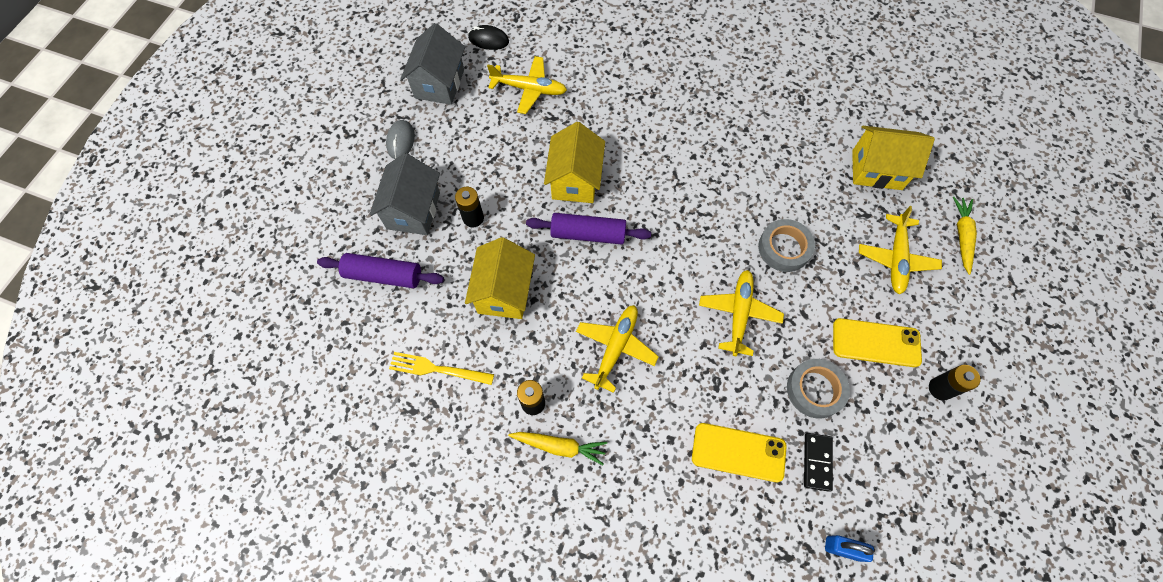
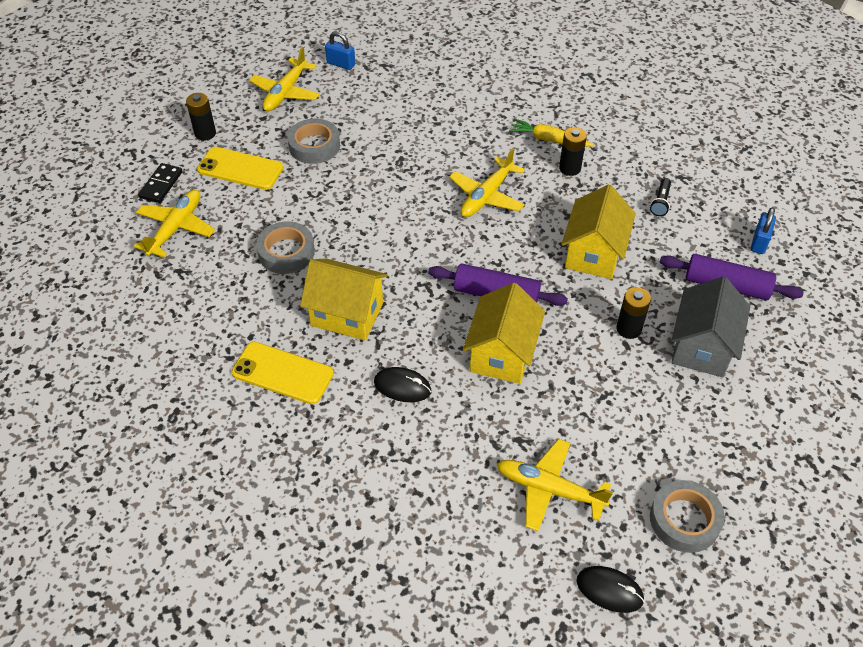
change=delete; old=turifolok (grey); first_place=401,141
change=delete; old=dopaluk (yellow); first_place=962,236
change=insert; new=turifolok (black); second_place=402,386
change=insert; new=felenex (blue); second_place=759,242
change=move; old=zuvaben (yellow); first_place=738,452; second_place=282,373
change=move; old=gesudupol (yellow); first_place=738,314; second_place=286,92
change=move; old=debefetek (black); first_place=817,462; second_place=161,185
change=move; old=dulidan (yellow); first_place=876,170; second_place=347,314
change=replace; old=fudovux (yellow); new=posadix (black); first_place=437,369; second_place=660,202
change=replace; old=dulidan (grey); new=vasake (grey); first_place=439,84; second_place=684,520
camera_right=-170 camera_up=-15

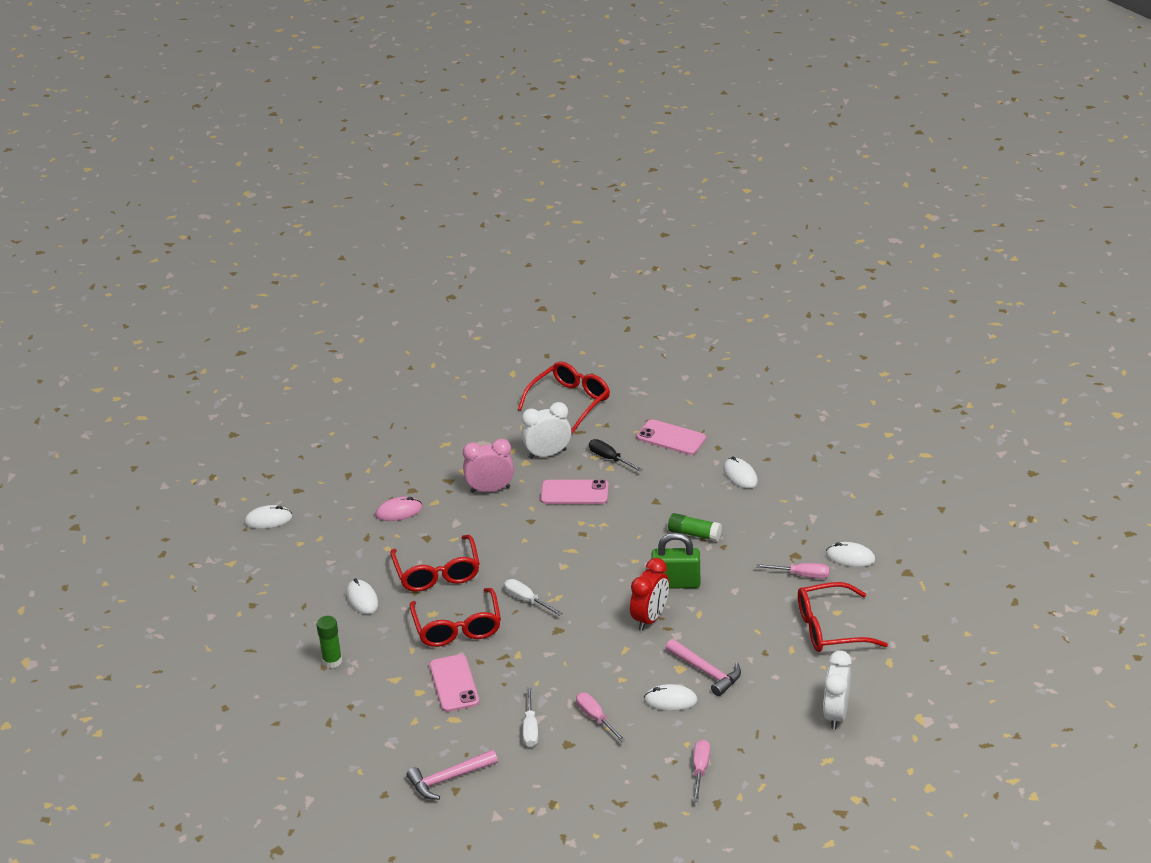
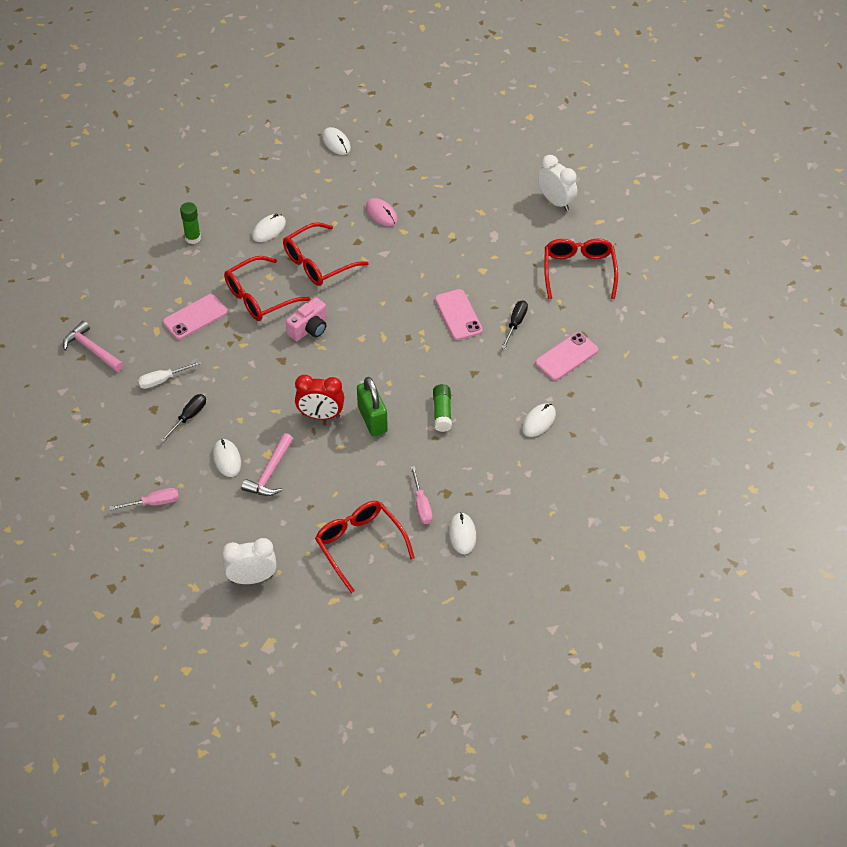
change=delete; old=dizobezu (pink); first_place=490,489
change=move; old=dizobezu (white); first_place=547,454; second_place=556,201
change=replace; old=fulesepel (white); new=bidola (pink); first_place=526,600; second_place=309,329
change=recolor; old=fulesepel (pink); new=fulesepel (black); first_place=595,718; second_place=189,417
change=rotate; old=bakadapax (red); first_place=569,402; second_place=579,272; degrees=-105
change=rotate; old=zuvaben (pink); first_place=671,438; second_place=566,357; degrees=45
camera_right=65 camera_up=15

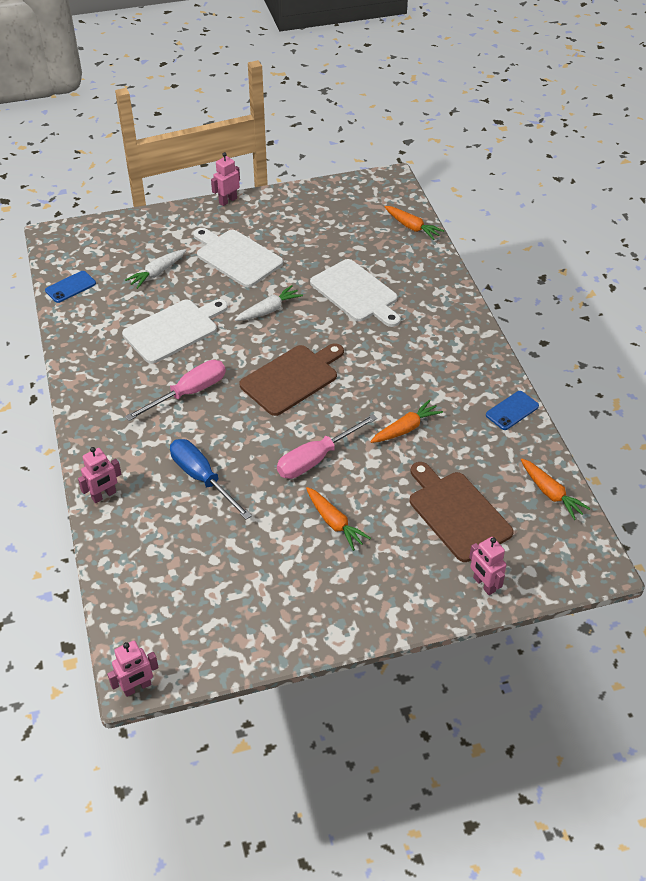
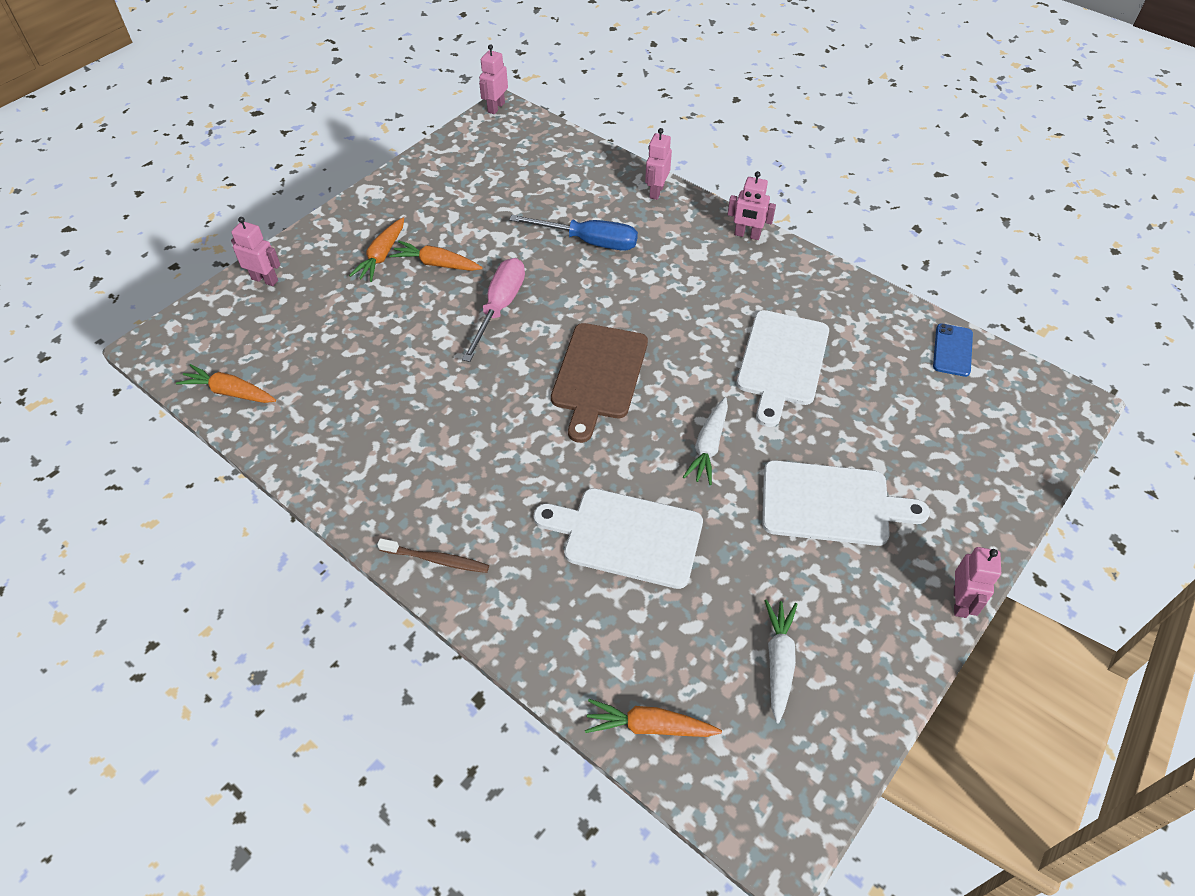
change=delete; old=fulesepel (pink); first_place=188,393
change=delete; old=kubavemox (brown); first_place=457,513
change=delete; old=zuvaben (blue); first_place=512,410
change=insert; new=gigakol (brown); second_place=436,560
change=insert; new=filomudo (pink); second_place=747,235
change=move; old=dopaluk (white); first_place=157,273; second_place=778,661
change=move; old=dopaluk (orange); first_place=406,428; second_place=382,256
camera_right=145 camera_up=5

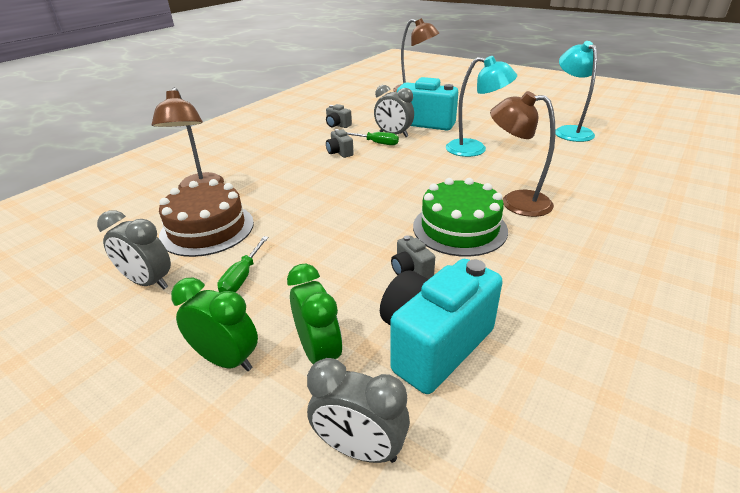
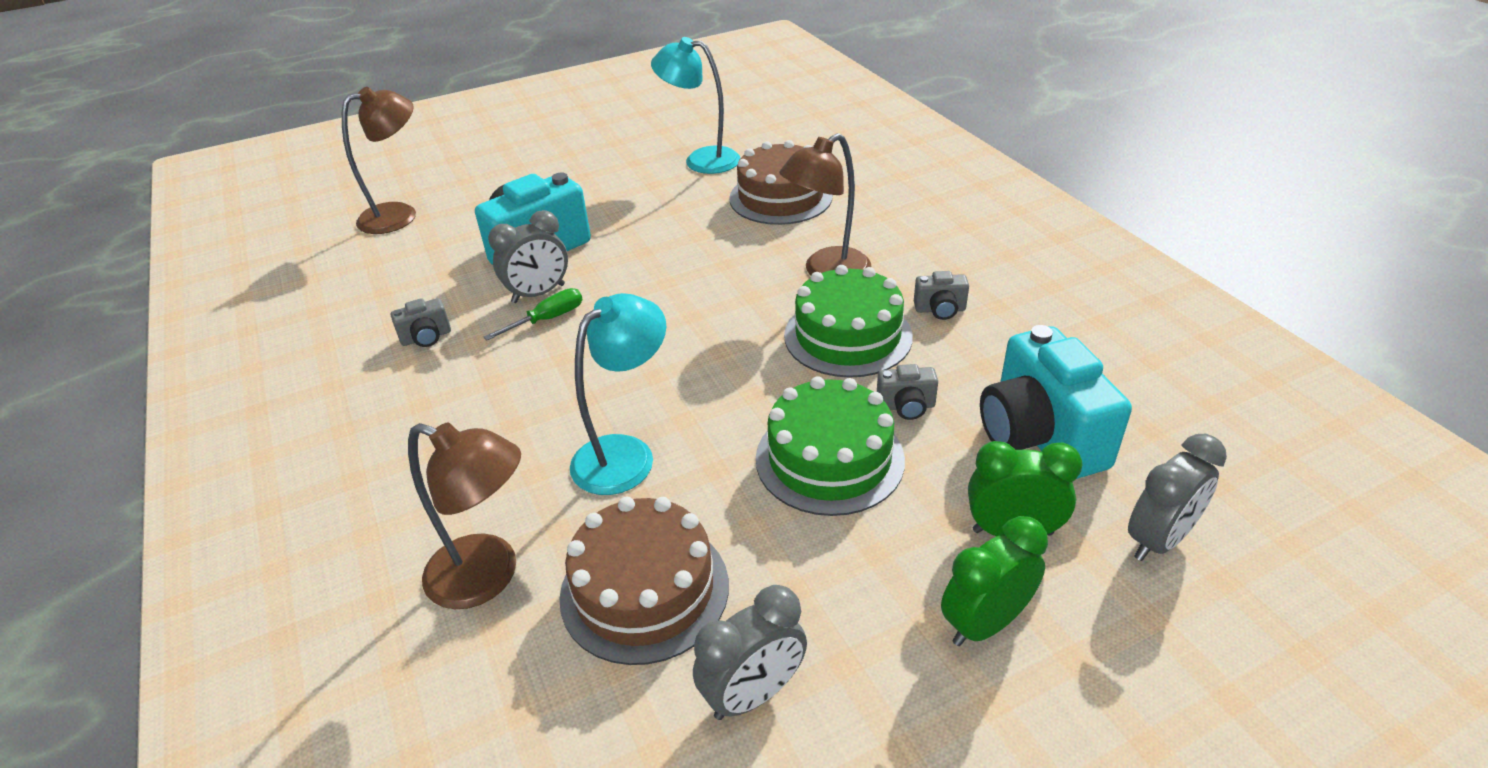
change=delete; old=fulesepel (green); first_place=242,277
change=insert; new=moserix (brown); second_place=780,197
change=insert; new=moserix (green); second_place=829,459
change=move; old=bidola (grey); first_place=339,153; second_place=940,310
change=move; old=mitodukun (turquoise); first_place=474,149; second_place=625,454
camera_right=-60 camera_up=5

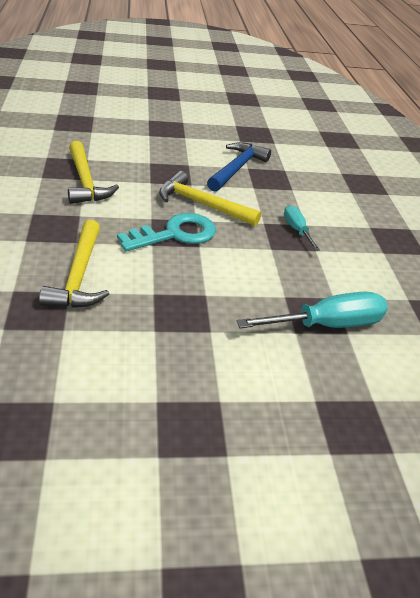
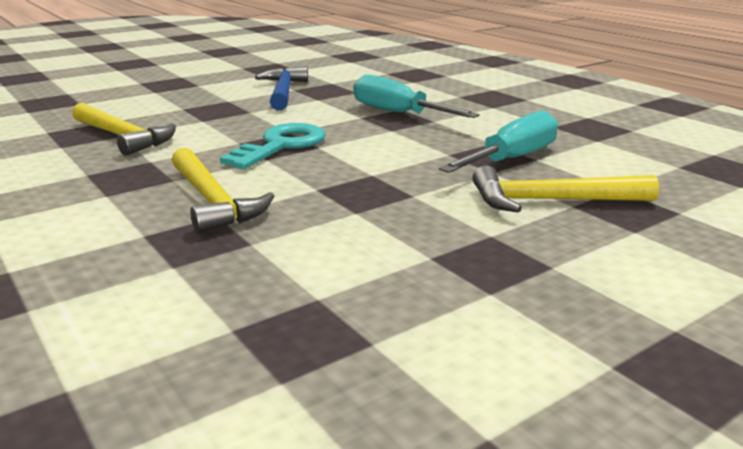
change=move; old=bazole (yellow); first_place=202,204; second_place=551,201
change=resize; old=fulesepel (turquoise); first_place=297,230; second_place=398,113; factor=1.78
camera_right=-25 camera_up=-15

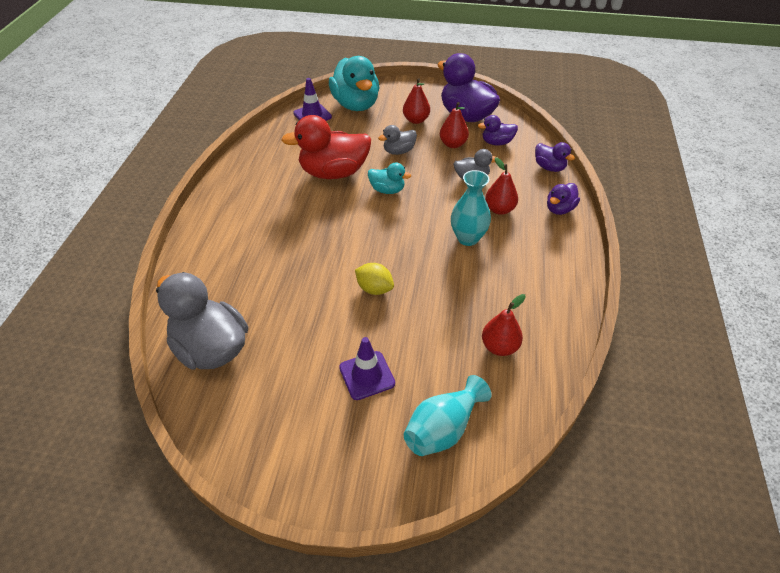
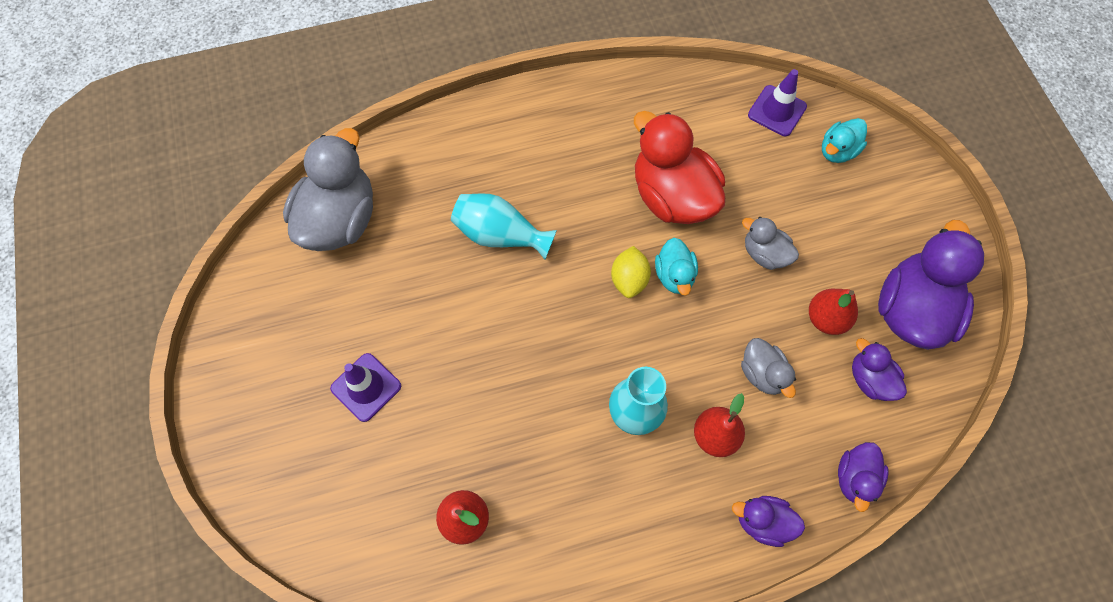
change=delete; old=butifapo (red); first_place=416,120
change=move; old=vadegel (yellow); first_place=374,289; second_place=629,280
change=move; old=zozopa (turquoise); first_place=443,428; second_place=500,235
change=resize; old=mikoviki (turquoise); first_place=356,104; second_place=837,151; factor=0.51
camera_right=65 camera_up=20

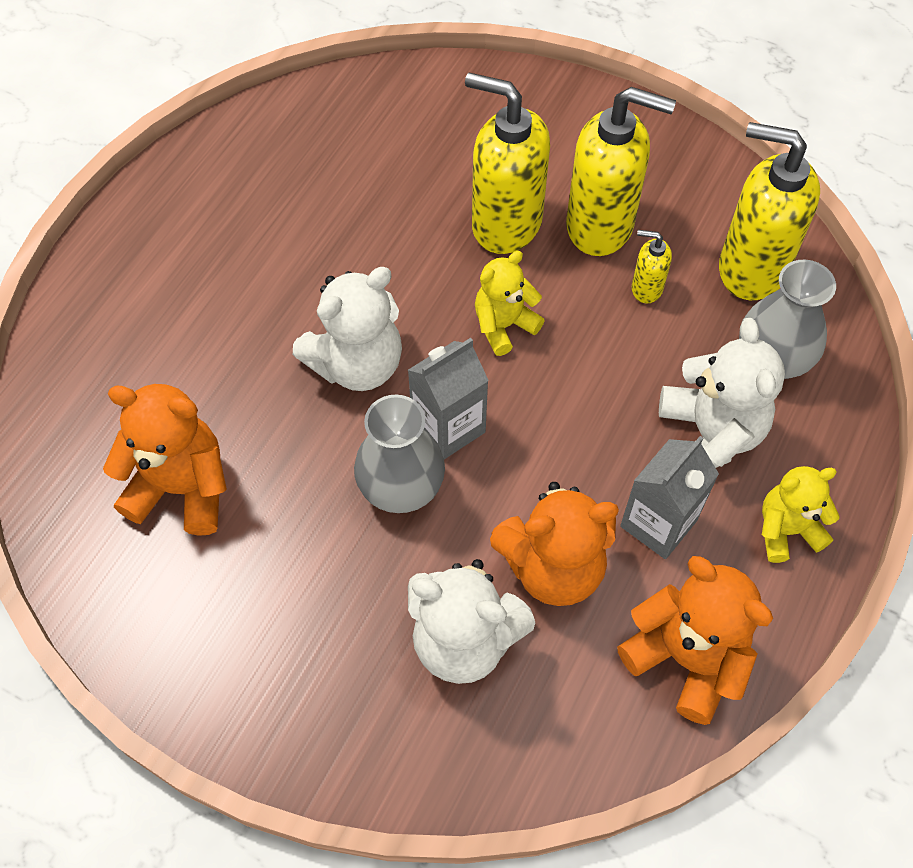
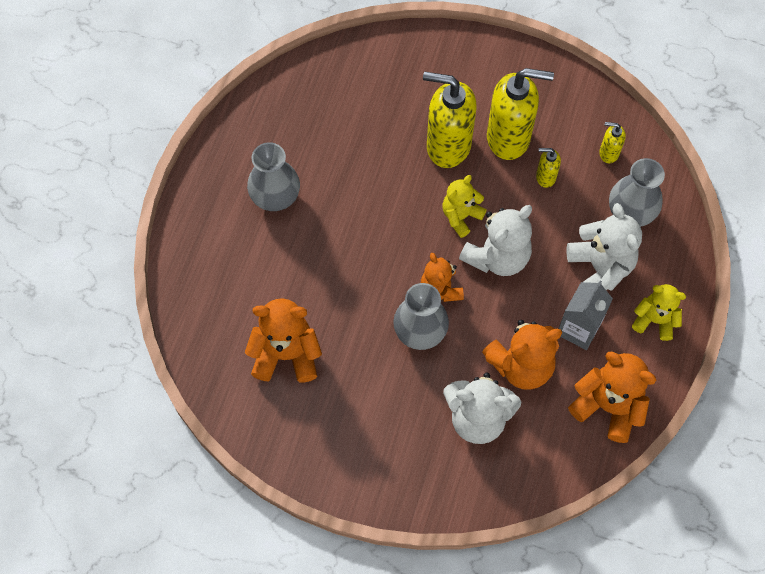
change=insert; new=zozopa (grey); second_place=275,197
change=move; old=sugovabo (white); first_place=357,364; second_place=497,257
change=replace; old=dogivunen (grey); new=sugovabo (orange); first_place=448,427; second_place=440,289
change=rotate; old=sugovabo (yellow); first_place=786,530; second_place=654,320; degrees=45
change=resize; old=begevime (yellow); first_place=751,268; second_place=608,153; factor=0.46
camera_right=-10 camera_up=5

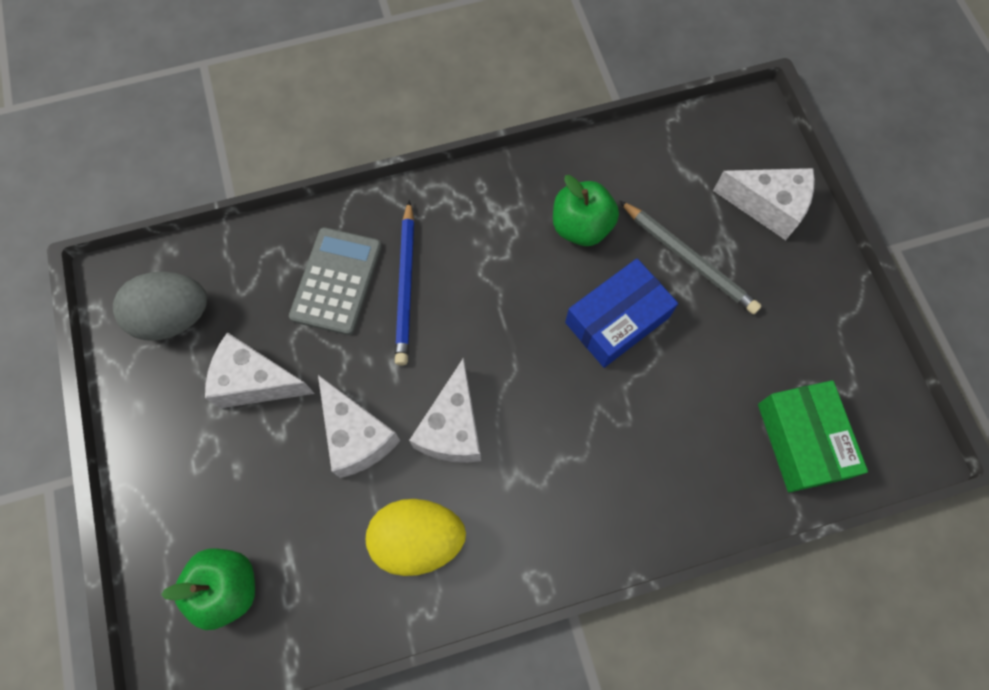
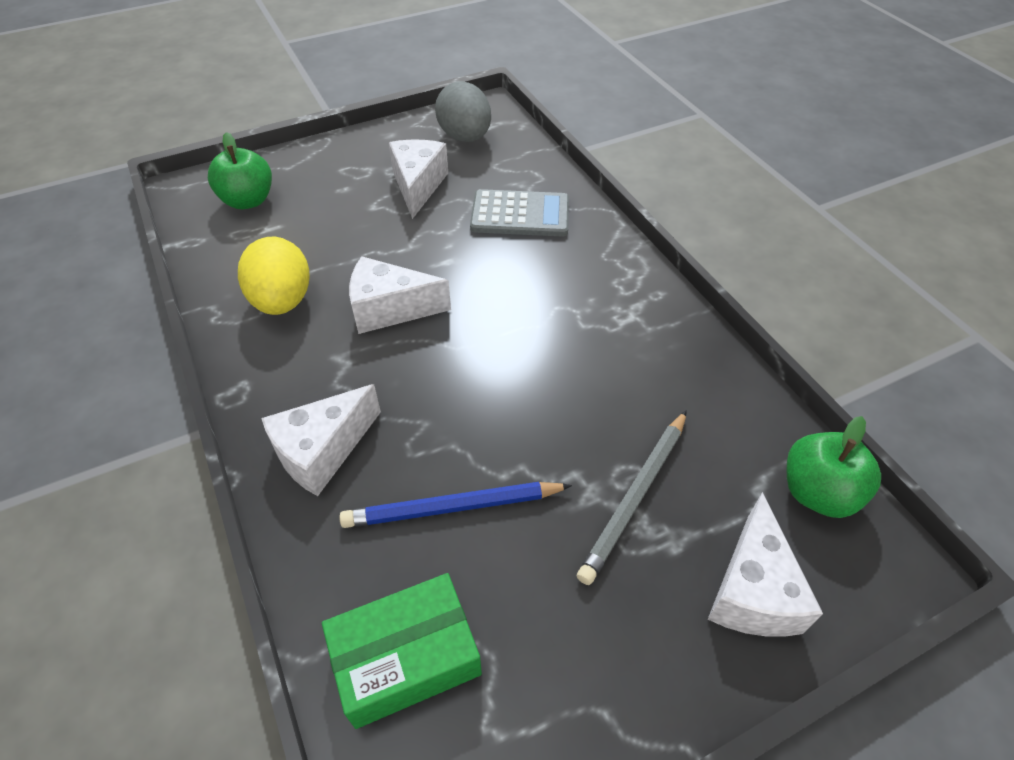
change=delete; old=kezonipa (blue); first_place=617,320
change=move; old=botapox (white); first_place=357,436; second_place=322,451
change=move; old=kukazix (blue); first_place=406,285; second_place=453,507
change=move; old=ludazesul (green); first_place=581,227; second_place=817,492
camera_right=80 camera_up=-20

